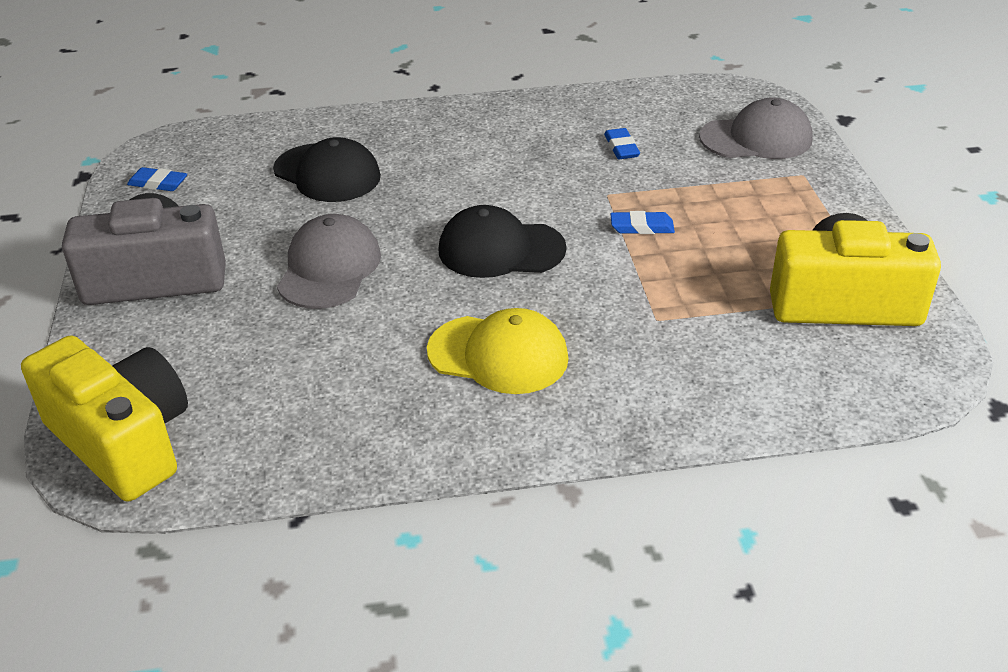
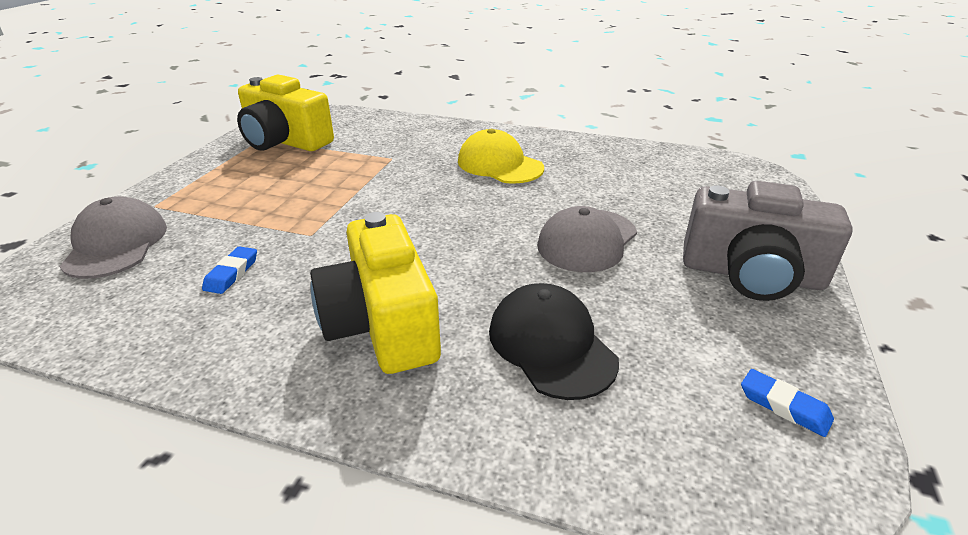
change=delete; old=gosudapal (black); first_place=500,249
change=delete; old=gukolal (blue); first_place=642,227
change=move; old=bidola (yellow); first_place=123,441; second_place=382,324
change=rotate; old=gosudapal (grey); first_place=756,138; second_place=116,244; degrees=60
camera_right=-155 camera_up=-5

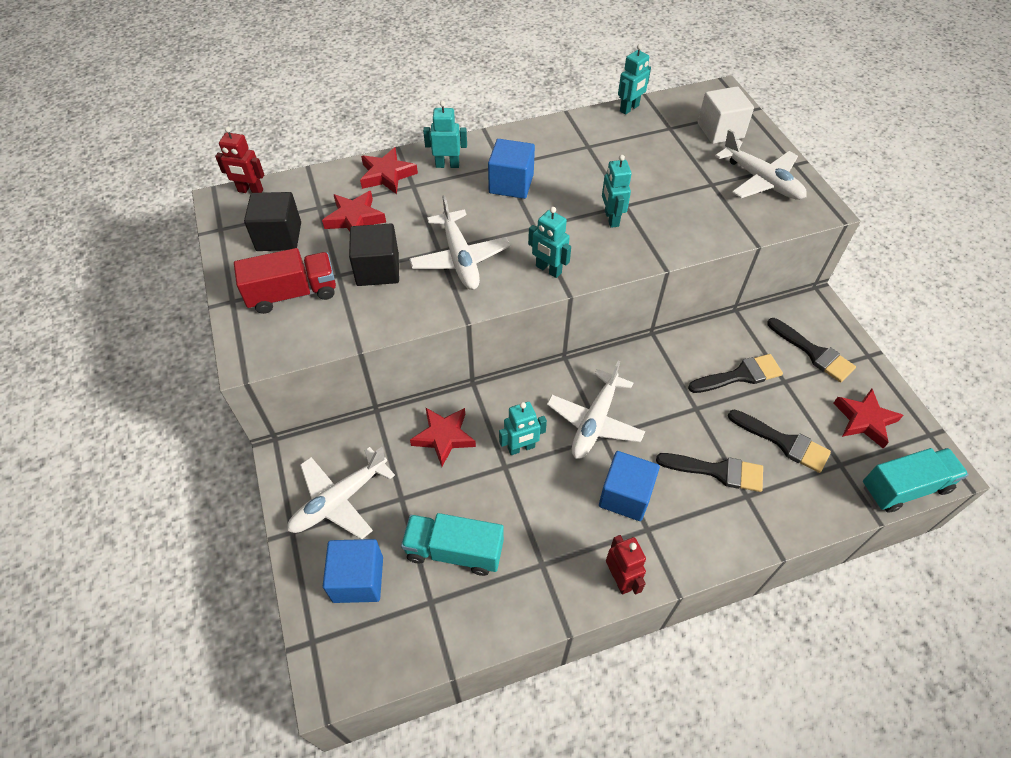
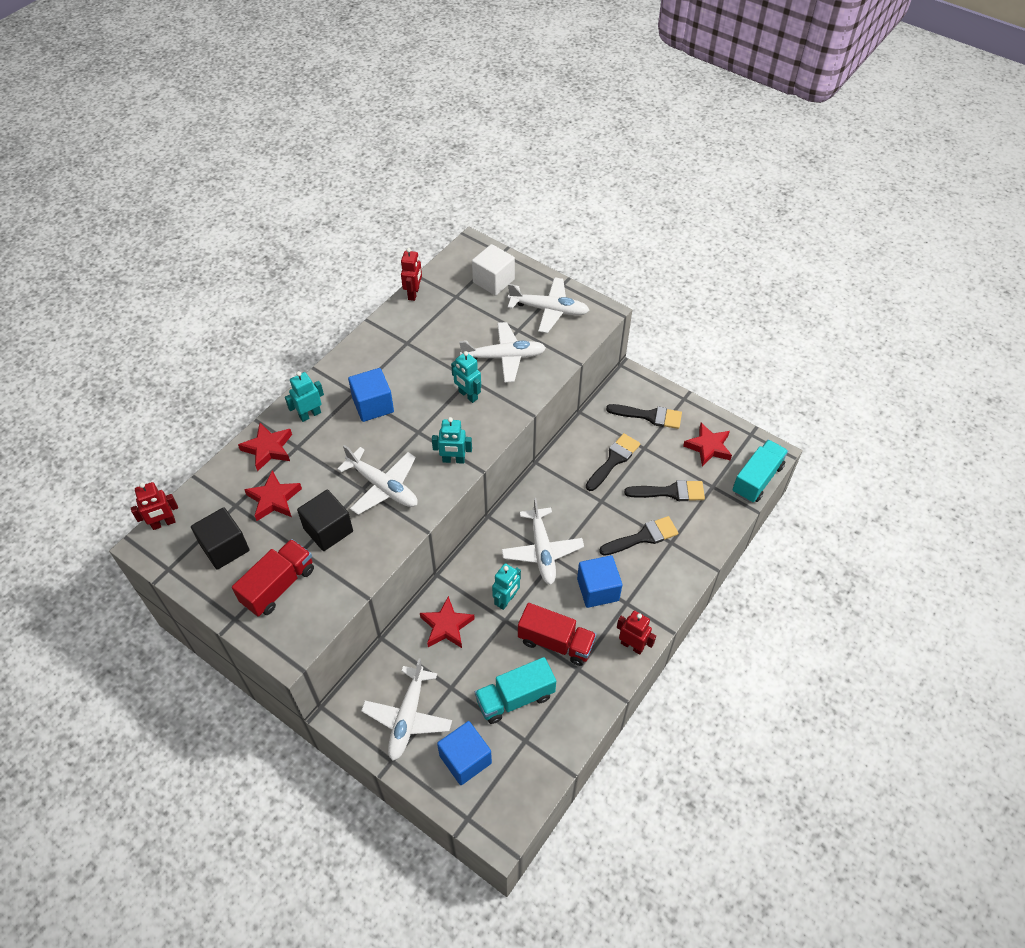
change=insert; new=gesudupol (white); second_place=504,357
change=insert; new=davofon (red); second_place=556,642
change=recolor; old=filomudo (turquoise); new=filomudo (red); first_place=629,108; second_place=414,293
camera_right=-35 camera_up=0

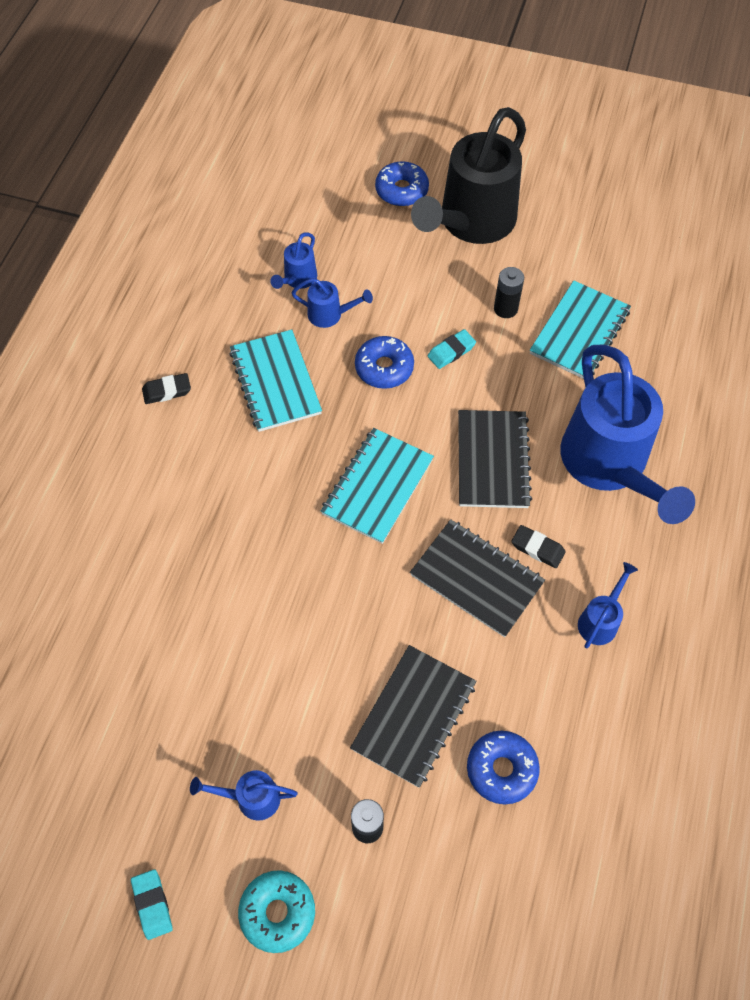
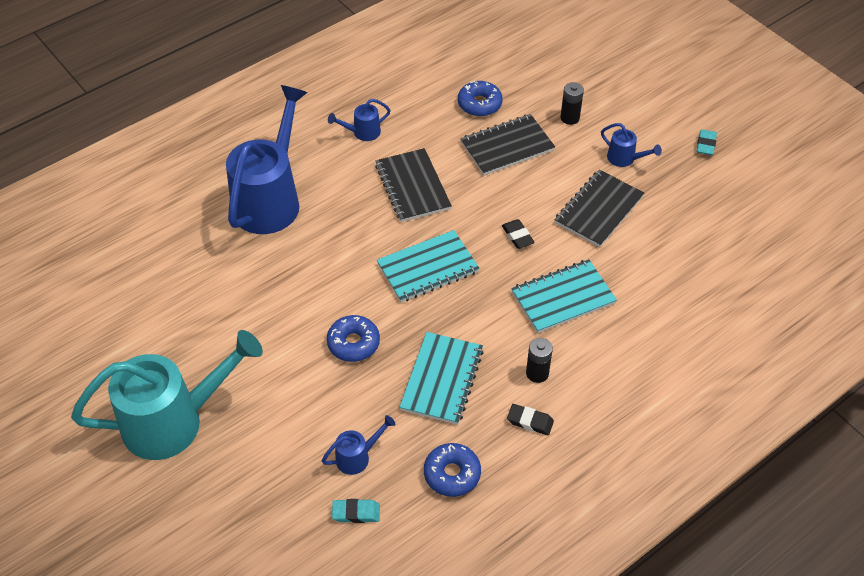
change=delete; old=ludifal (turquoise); first_place=277,912
change=delete; old=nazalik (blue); first_place=330,315
change=move; old=ludifal (blue); first_place=401,190; second_place=452,474
change=move; old=gukolal (turquoise); first_place=451,351; second_place=356,513
change=move; old=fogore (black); first_place=492,460; second_place=598,210
change=move; old=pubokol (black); first_place=505,309; second_place=537,373
change=move; old=gukolal (black); first_place=537,548; second_place=517,236
change=move; old=fogore (turquoise); first_place=580,332; second_place=563,298
change=recolor; old=nazalik (black); new=nazalik (turquoise); first_place=471,223; second_place=174,421
camera_right=-145 camera_up=-10

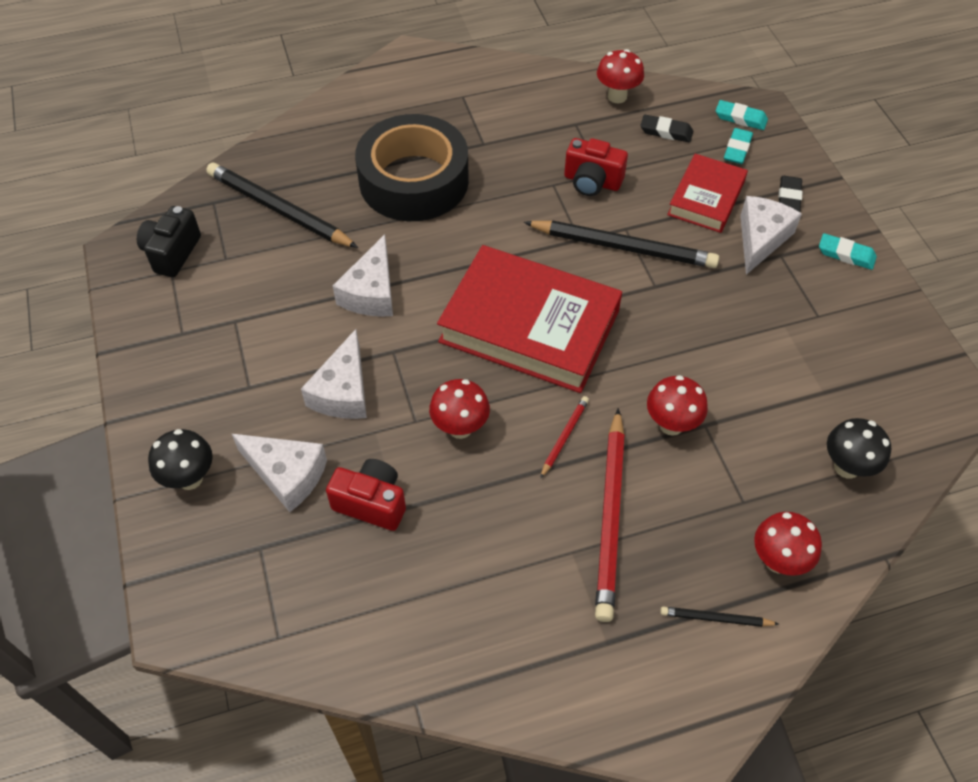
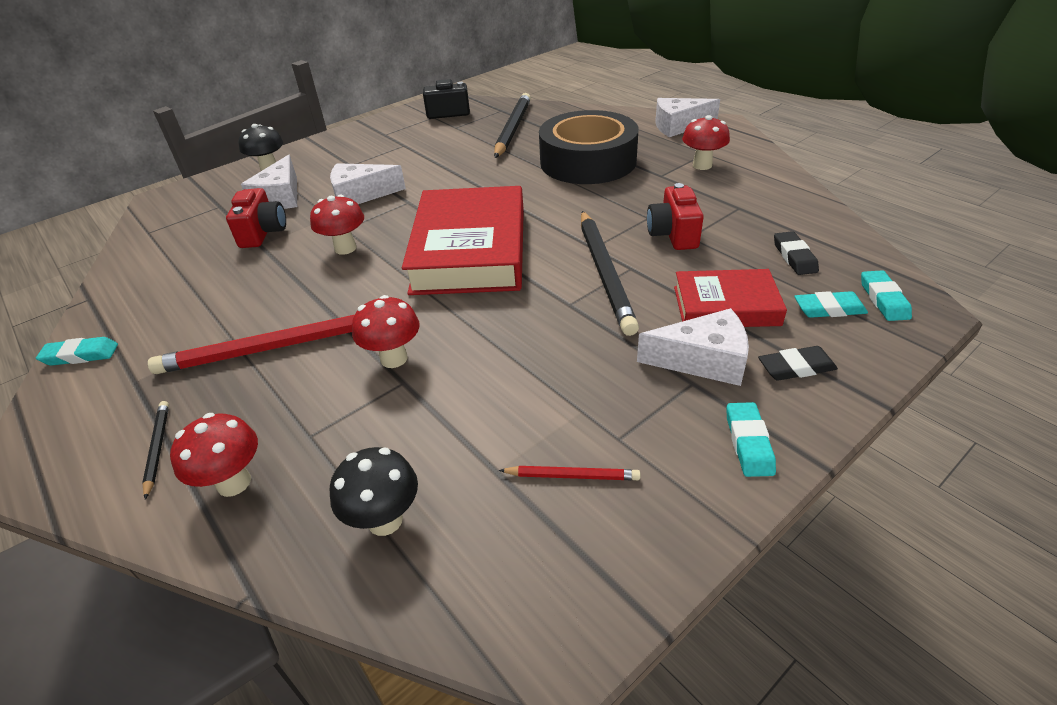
change=insert; new=gukolal (turquoise); second_place=80,355
change=move; old=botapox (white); first_place=371,292; second_place=679,126
change=move; old=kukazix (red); first_place=564,437; second_place=572,476
change=move; old=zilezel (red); first_place=617,96; second_place=702,165
camera_right=70 camera_up=-15

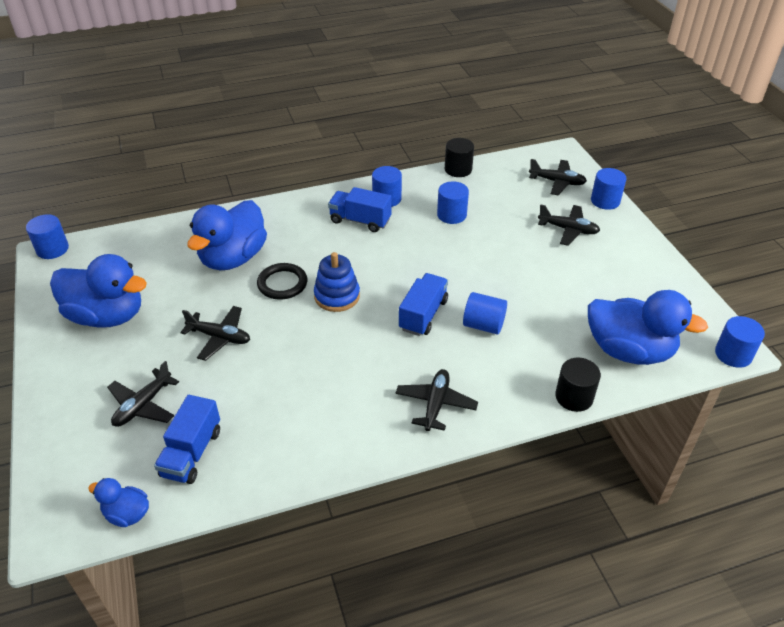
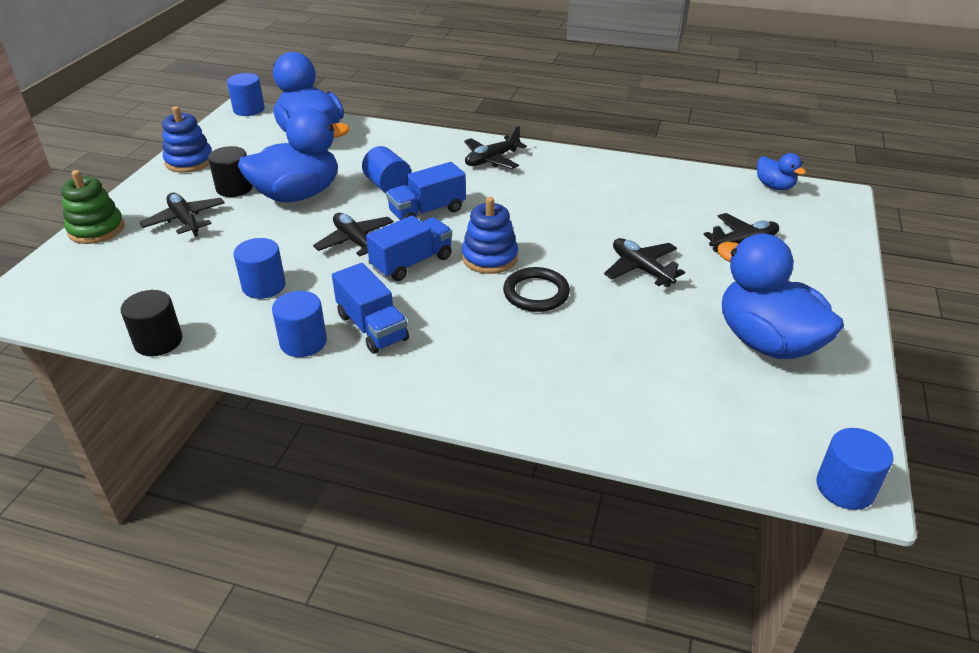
change=insert; new=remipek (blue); second_place=189,161
change=move; old=davofon (blue); first_place=192,453; second_place=412,263
change=move; old=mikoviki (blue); first_place=233,258; second_place=297,195
change=move; old=gesudupol (black); first_place=557,182; second_place=356,241
change=move; old=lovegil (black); first_place=574,397; second_place=234,188
change=replace; old=lovegil (blue); new=remipek (green); first_place=605,201; second_place=96,229
camera_right=-145 camera_up=-5

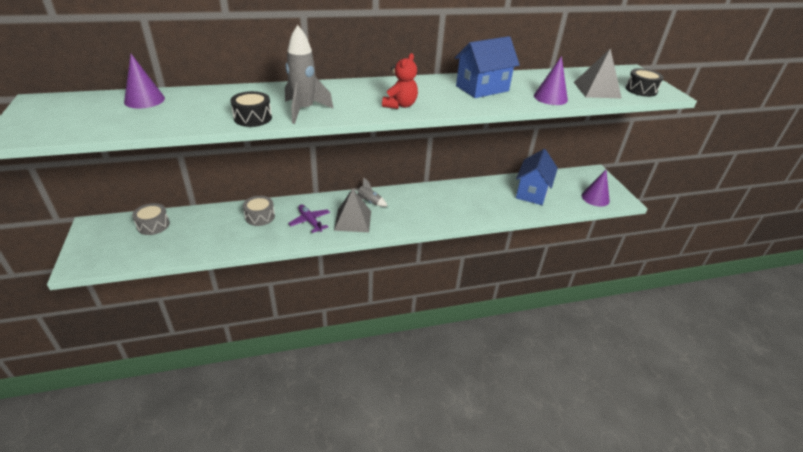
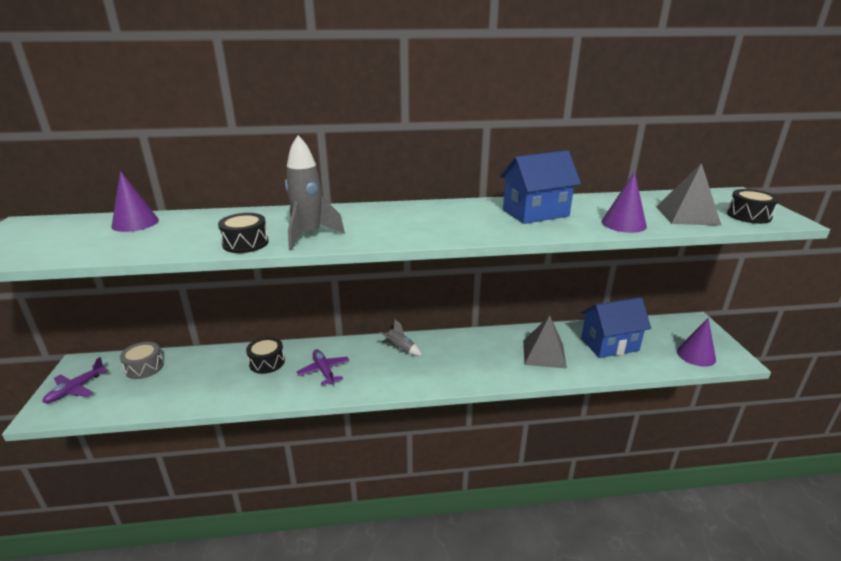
change=delete; old=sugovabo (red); first_place=400,105
change=insert; new=gesudupol (purple); second_place=76,389
change=move; old=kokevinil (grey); first_place=353,220; second_place=544,354
change=recolor; old=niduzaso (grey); new=niduzaso (black); first_place=260,216; second_place=267,362
change=rotate; old=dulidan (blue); first_place=532,192; second_place=609,344; degrees=45
camera_right=10 camera_up=-10

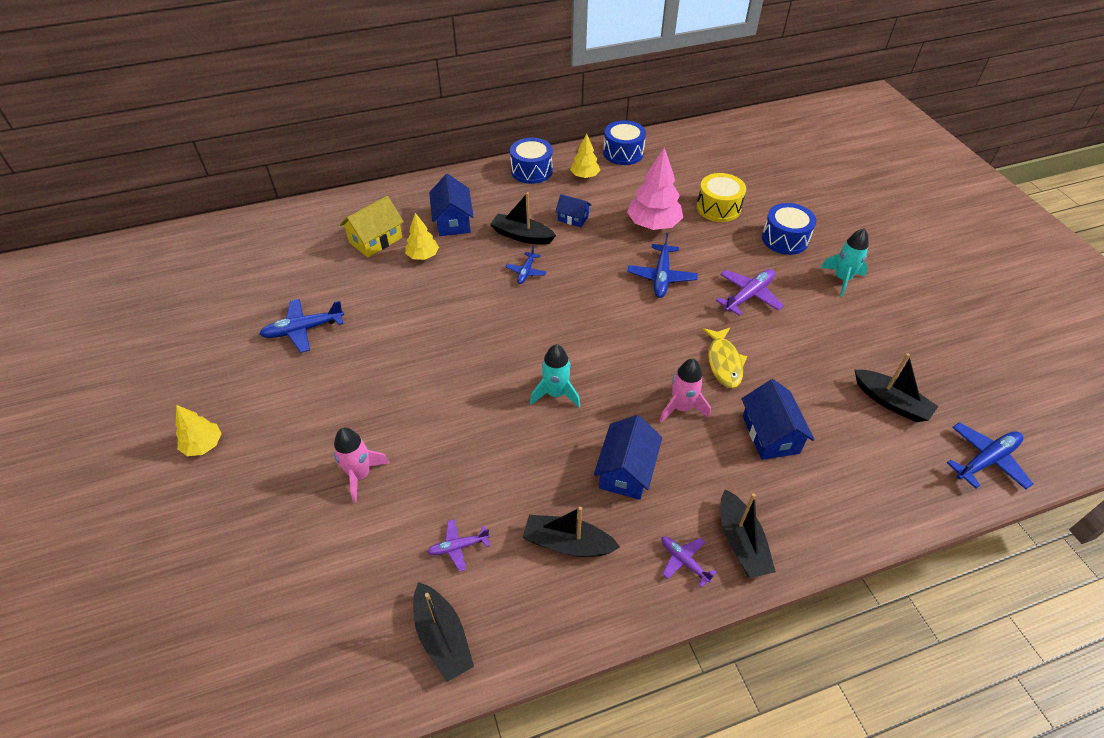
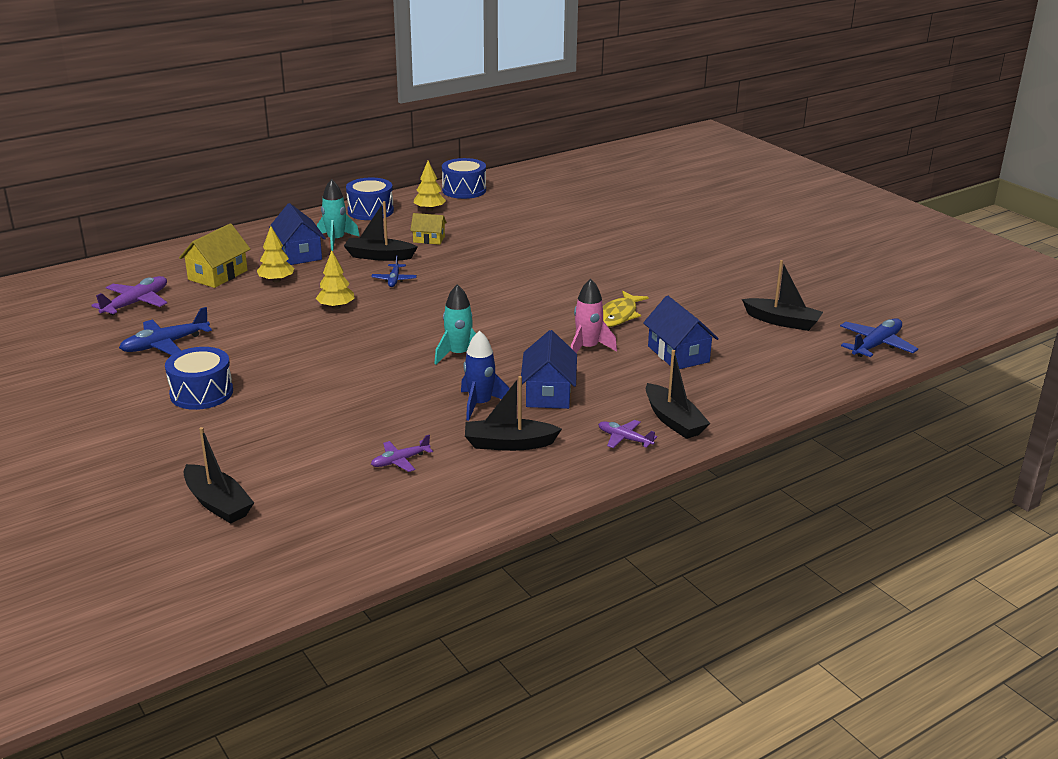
change=delete; old=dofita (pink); first_place=360,475
change=delete; old=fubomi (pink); first_place=653,224
change=delete; old=gesudupol (blue); first_place=661,276
change=delete; old=niduzaso (yellow); first_place=718,208
change=insert; new=dofita (blue); second_place=480,404
change=move; old=fubomi (yellow); first_place=203,445; second_place=336,307
change=move; old=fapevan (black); first_place=442,637; second_place=218,503
change=move; old=gesudupol (purple); first_place=748,295; second_place=136,303
change=move; old=niduzaso (blue); first_place=785,239; second_place=201,393
change=move; old=dofita (turquoise); first_place=842,279; second_place=336,240
change=recolor; old=dulidan (blue); new=dulidan (yellow); first_place=573,218; second_place=429,239
change=rotate; old=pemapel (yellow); first_place=724,362; second_place=618,316; degrees=45
camera_right=-15 camera_up=-20

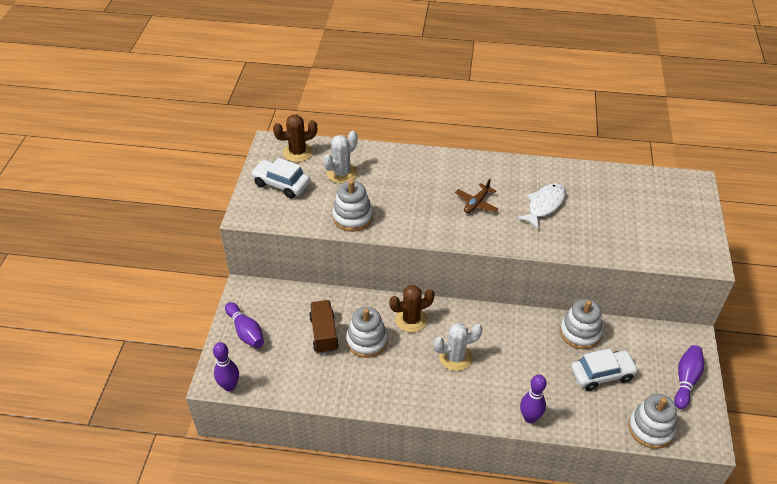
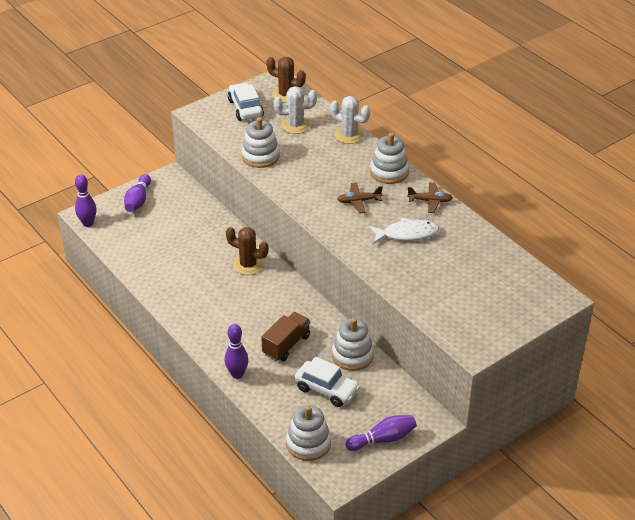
change=insert; new=gesudupol (brown); second_place=430,201
change=move; old=davofon (brown); first_place=324,334; second_place=286,345
change=move; old=remipek (white); first_place=367,341; second_place=389,172
change=move; old=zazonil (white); first_place=455,357; second_place=349,135
camera_right=45 camera_up=-5

